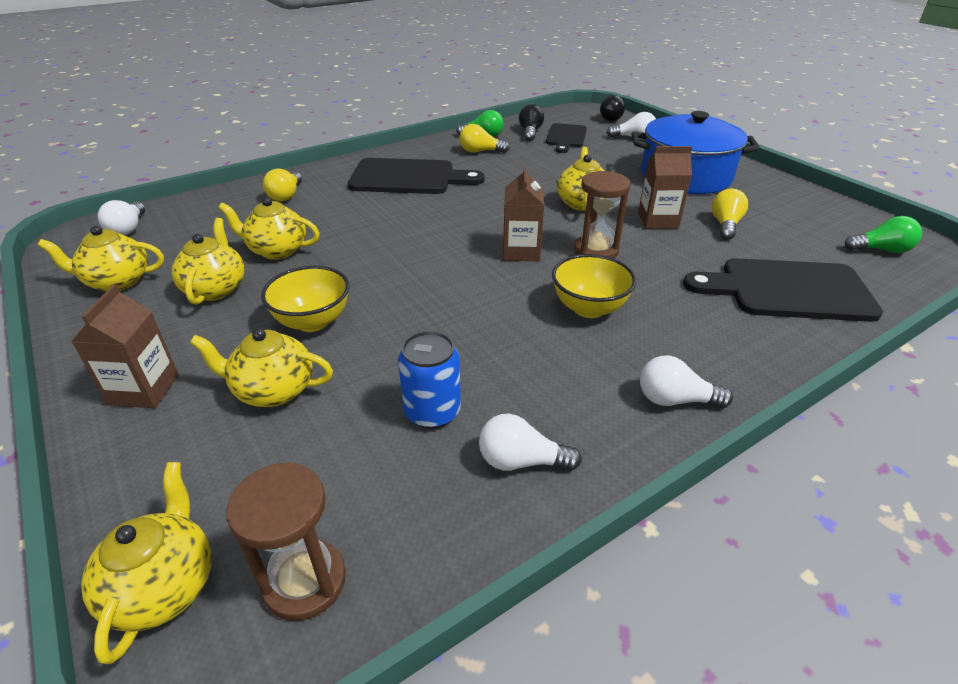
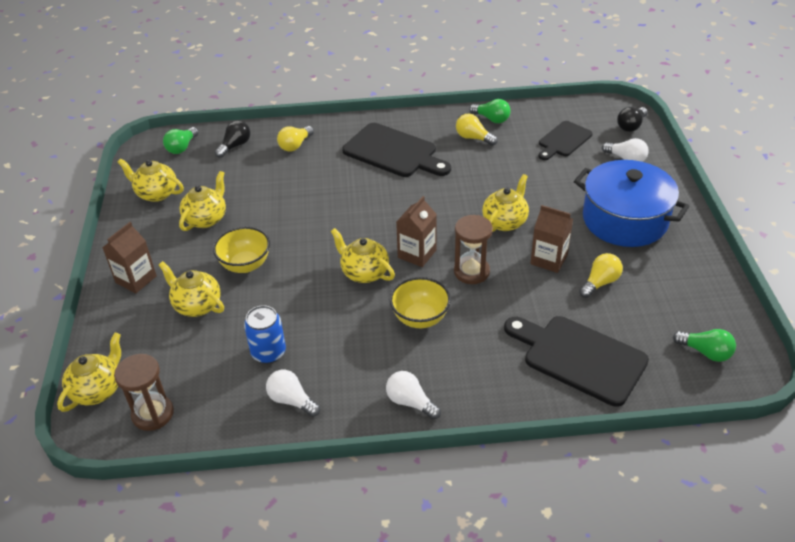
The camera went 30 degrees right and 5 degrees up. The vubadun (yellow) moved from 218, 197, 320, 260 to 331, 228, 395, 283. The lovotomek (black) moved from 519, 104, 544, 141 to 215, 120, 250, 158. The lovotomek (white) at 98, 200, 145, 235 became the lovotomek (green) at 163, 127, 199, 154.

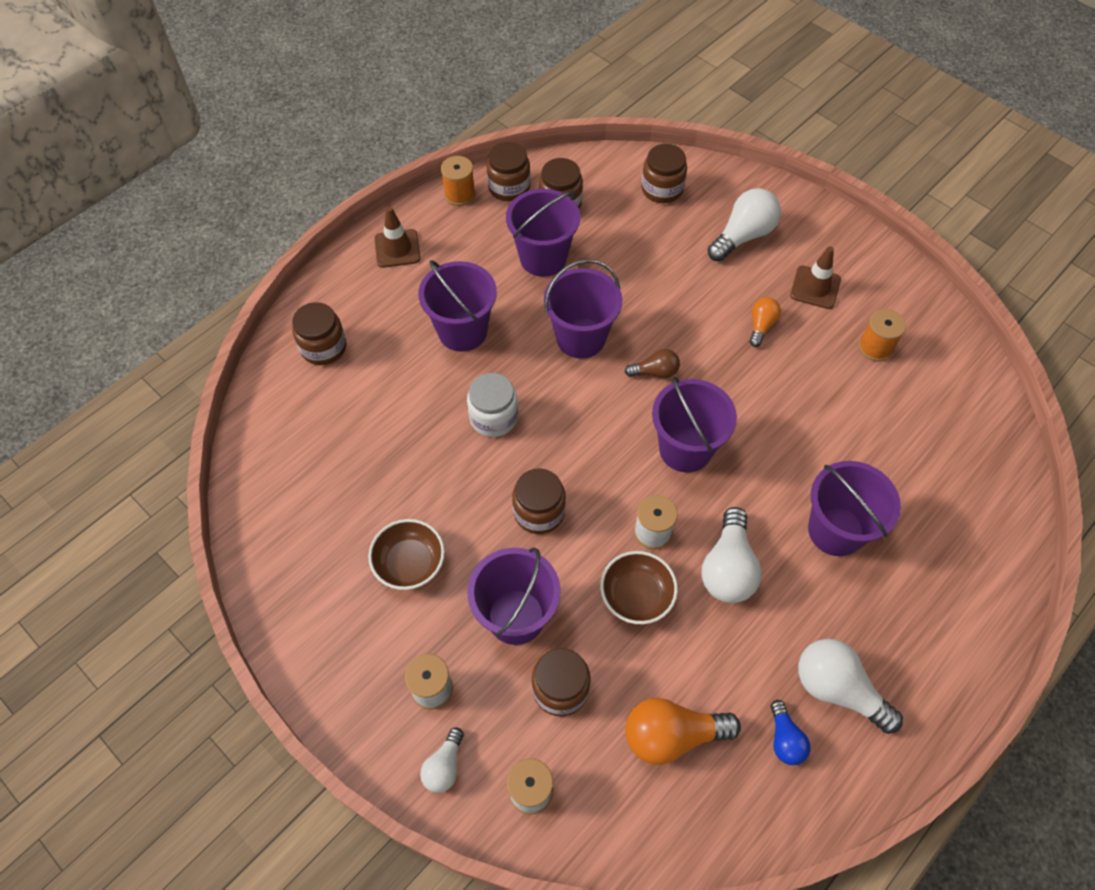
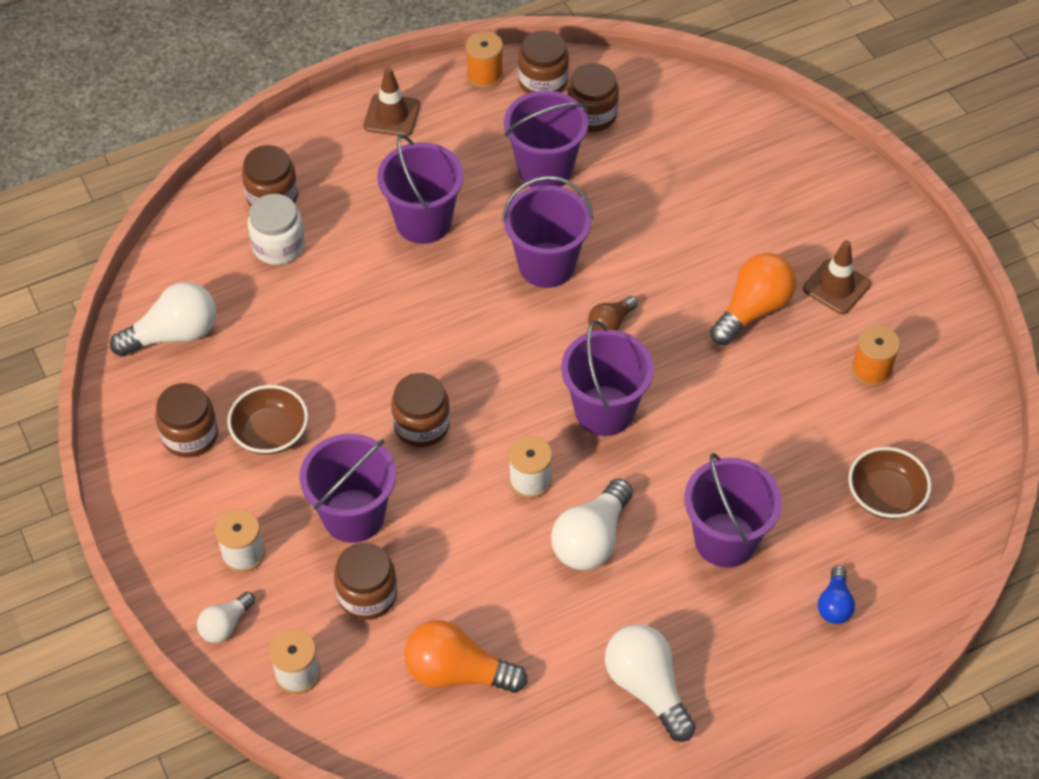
The camera went 20 degrees right and 5 degrees down. The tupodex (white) moved from 467, 373, 518, 437 to 248, 194, 305, 265. The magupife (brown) moved from 600, 551, 678, 624 to 848, 447, 931, 519. The tupodex (brown) moved from 641, 144, 687, 203 to 155, 383, 218, 457. The lovotomek (white) moved from 708, 188, 781, 262 to 110, 282, 216, 357. The lovotomek (blue) moved from 771, 700, 811, 765 to 818, 565, 855, 624. The lovotomek (brown) at 625, 349, 680, 378 turned 120 degrees clockwise. The lovotomek (orange) at 750, 297, 781, 347 changed to 1.77 times the size.

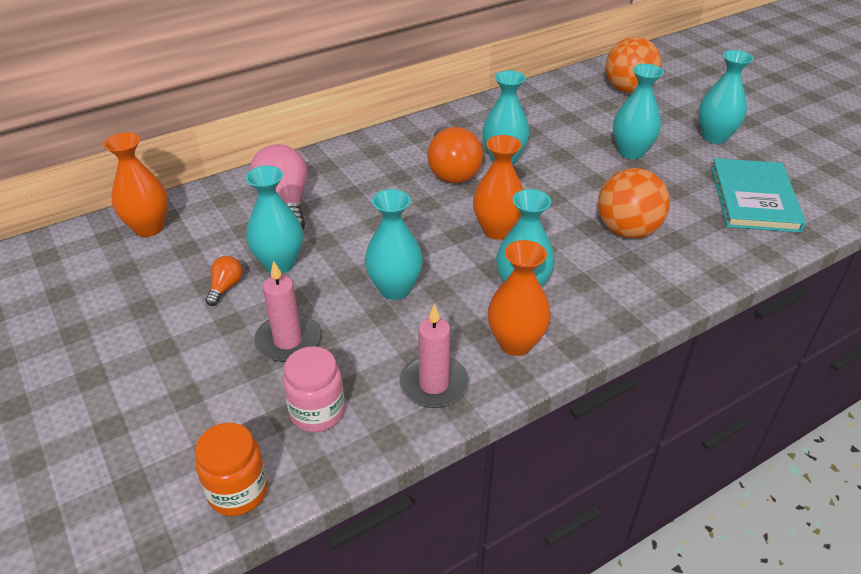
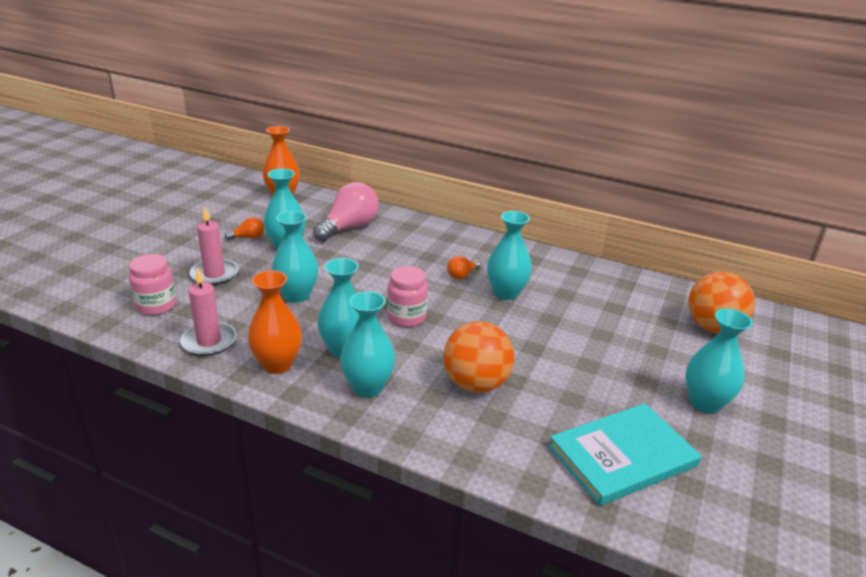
The camera went 55 degrees right and 10 degrees down. The tupodex (orange) at 195, 423, 268, 516 disappeared. The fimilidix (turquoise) moved from 613, 64, 664, 159 to 340, 291, 395, 397. The fimilidix (orange) at 473, 135, 524, 240 was replaced by the tupodex (pink) at 387, 266, 428, 327. The lovotomek (orange) at 427, 126, 483, 183 changed to 0.48 times the size.

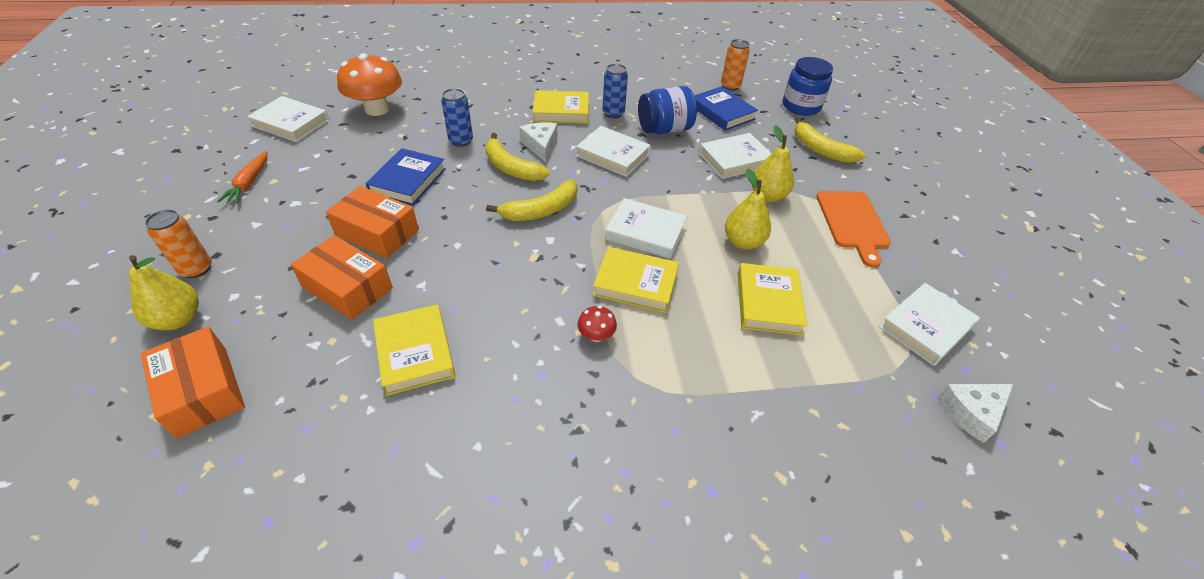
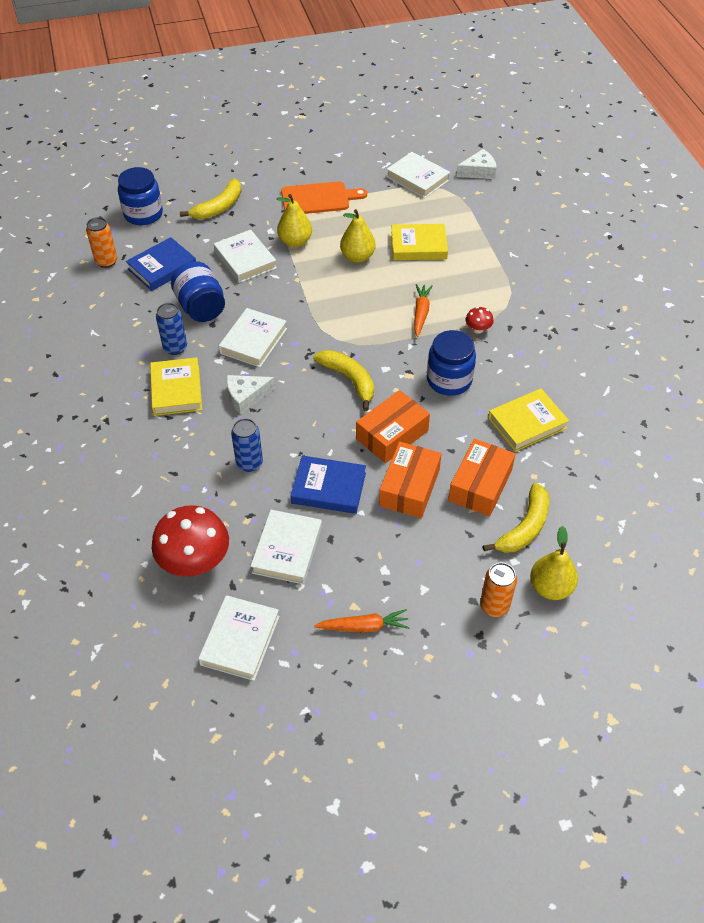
The camera went 95 degrees left and 5 degrees up. The tupodex (blue) at 427, 330, 476, 396 appeared. The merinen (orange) moved from 140, 326, 245, 439 to 356, 390, 430, 463. The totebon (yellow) moved from 485, 133, 550, 181 to 483, 483, 549, 553. The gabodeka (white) moved from 605, 198, 687, 259 to 250, 510, 322, 584. The gabodeka (yellow) at 593, 247, 679, 313 was replaced by the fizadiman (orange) at 414, 284, 432, 337. The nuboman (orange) at 337, 53, 402, 116 became the nuboman (red) at 152, 505, 229, 577. The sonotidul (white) at 937, 384, 1013, 443 turned 75 degrees counterclockwise.

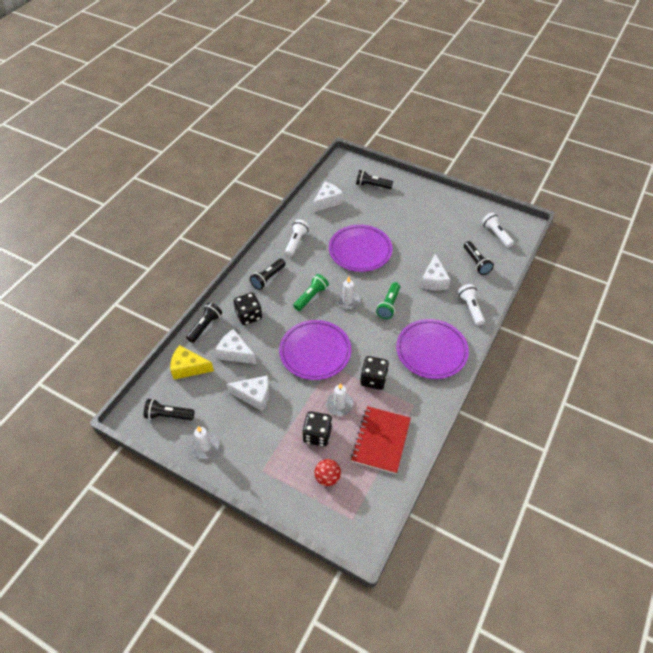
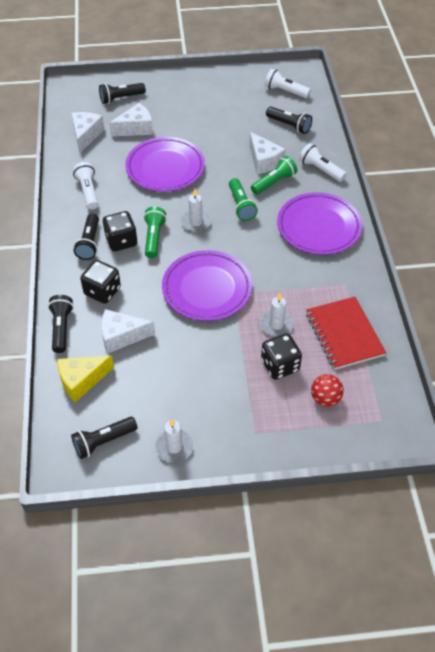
The camera went 35 degrees left and 0 degrees up. The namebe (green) at 251, 156, 297, 195 appeared. The sonotidul (white) moved from 227, 375, 270, 411 to 109, 103, 153, 137. The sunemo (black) moved from 360, 356, 389, 390 to 103, 211, 137, 252.

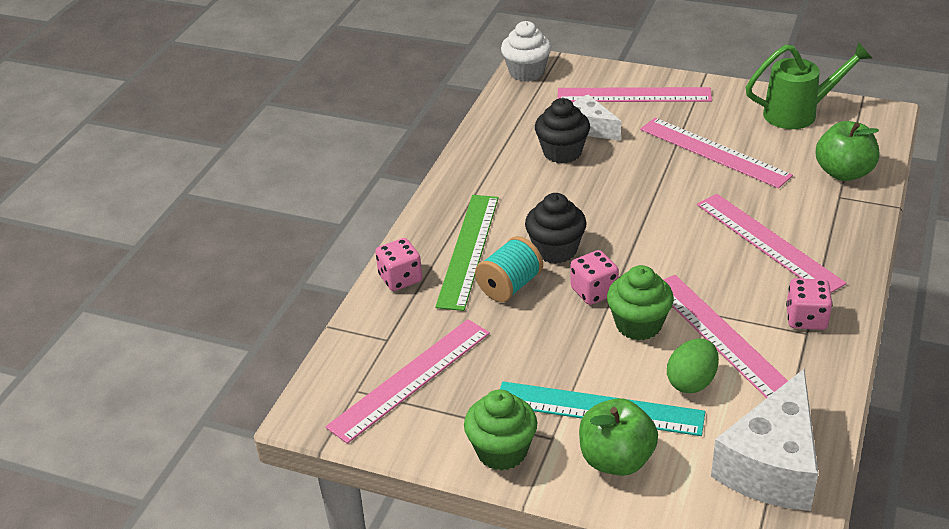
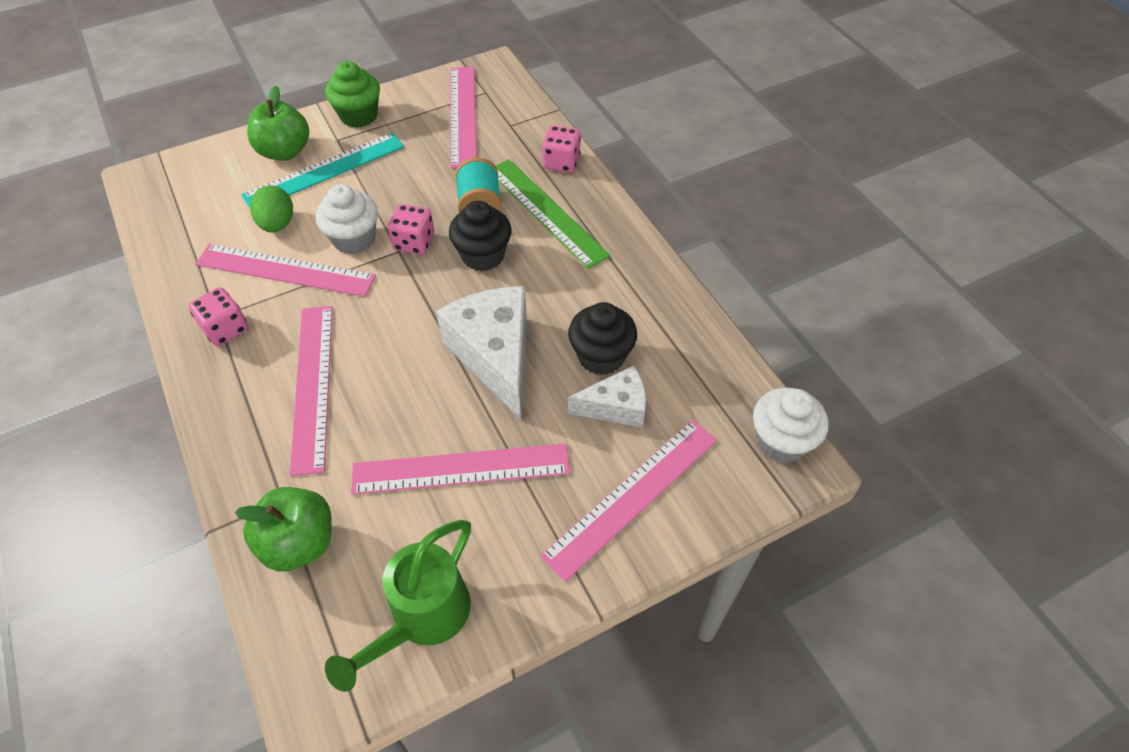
The camera went 130 degrees right and 15 degrees up. The sonotidul (white) moved from 711, 369, 818, 511 to 436, 286, 527, 420. The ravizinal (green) at 607, 265, 674, 340 became the ravizinal (white) at 316, 184, 378, 254. The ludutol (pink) at 697, 194, 847, 293 turned 75 degrees clockwise.

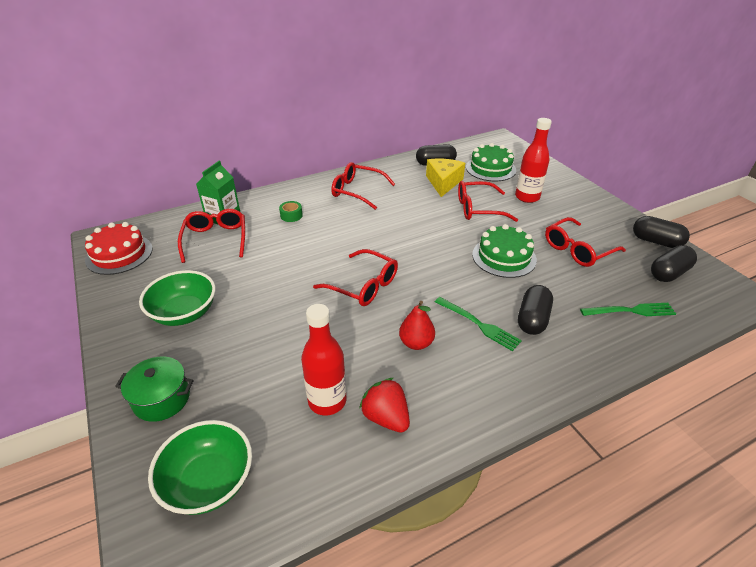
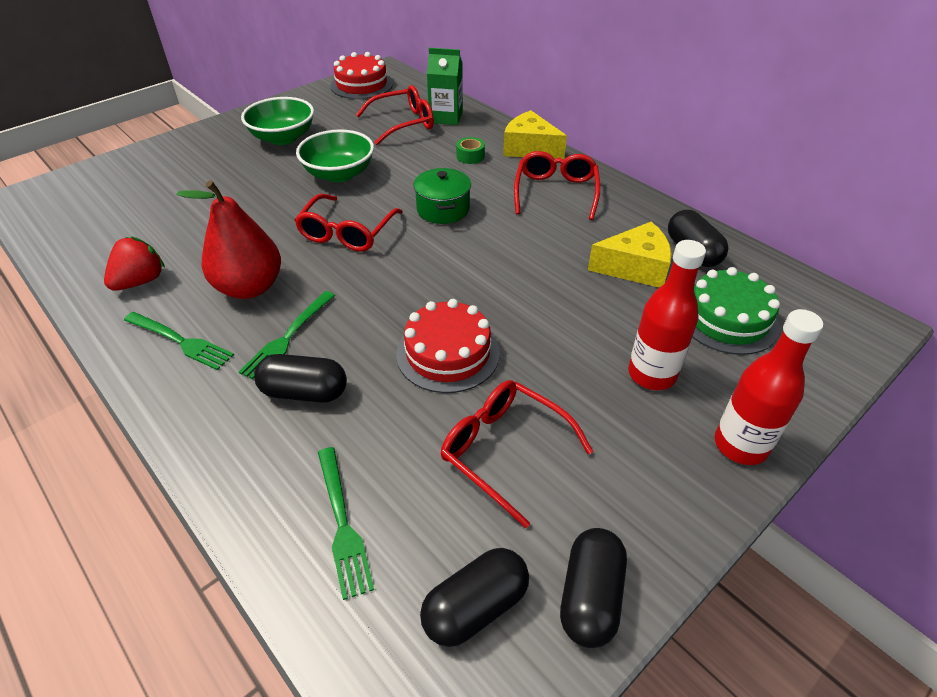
The camera went 75 degrees right and 5 degrees up. The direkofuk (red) at 458, 181, 518, 222 disappeared. The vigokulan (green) at 124, 312, 234, 370 appeared. The sonotidul (yellow) at 503, 110, 567, 159 appeared. The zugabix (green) moved from 115, 357, 194, 422 to 414, 168, 471, 224. The magupife (green) moved from 148, 420, 252, 515 to 296, 129, 374, 182. The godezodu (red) moved from 301, 304, 346, 415 to 715, 309, 823, 465. The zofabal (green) at 472, 224, 537, 278 became the zofabal (red) at 396, 299, 500, 393. The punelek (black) at 651, 245, 697, 282 turned 75 degrees counterclockwise. The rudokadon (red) at 399, 301, 435, 350 changed to 1.68 times the size.

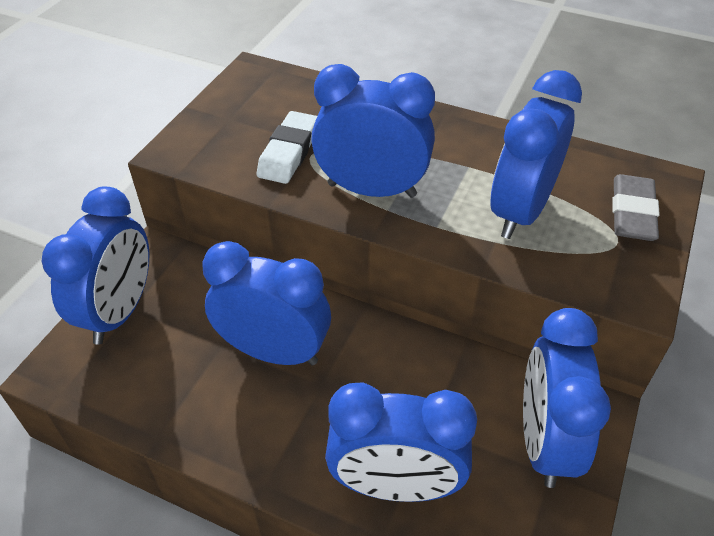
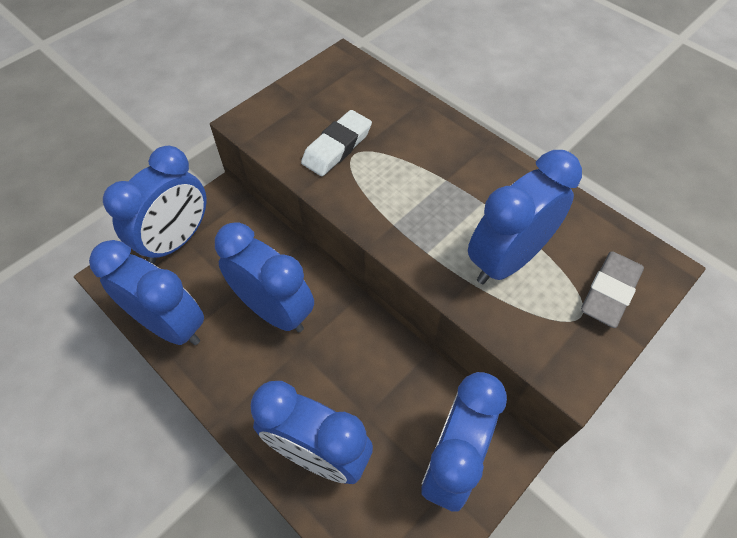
The camera went 20 degrees right and 10 degrees up. The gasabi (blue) moved from 311, 64, 435, 198 to 89, 240, 204, 345.

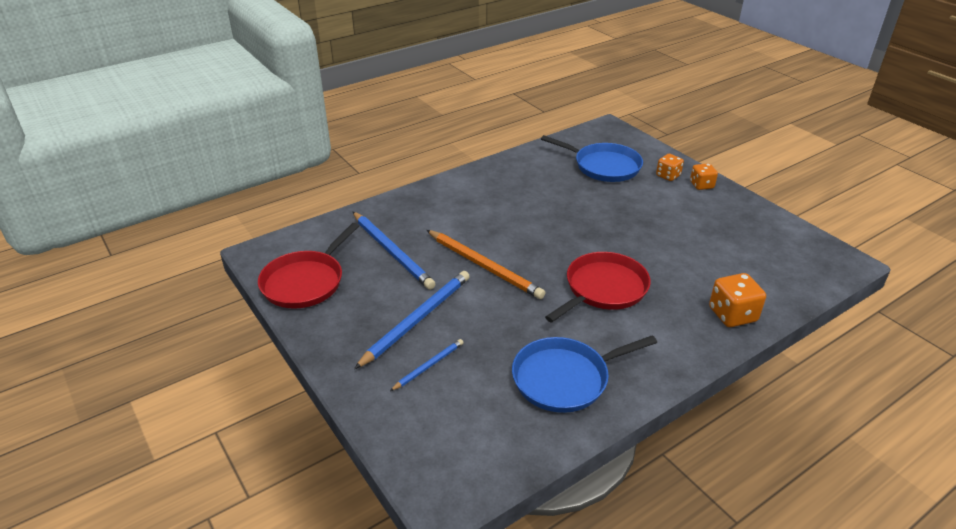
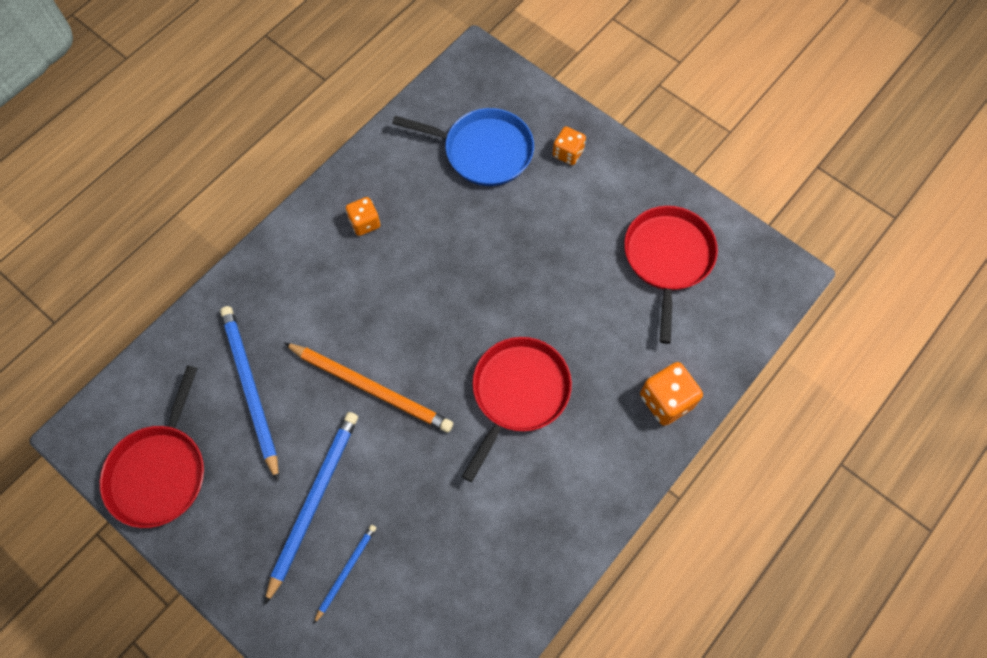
The camera went 15 degrees left and 30 degrees up. The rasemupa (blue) at 512, 335, 657, 413 disappeared. The rasemupa (red) at 624, 206, 718, 344 appeared. The sunemo (orange) moved from 690, 163, 718, 190 to 346, 197, 380, 236. The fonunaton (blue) at 353, 212, 436, 290 turned 150 degrees counterclockwise.

